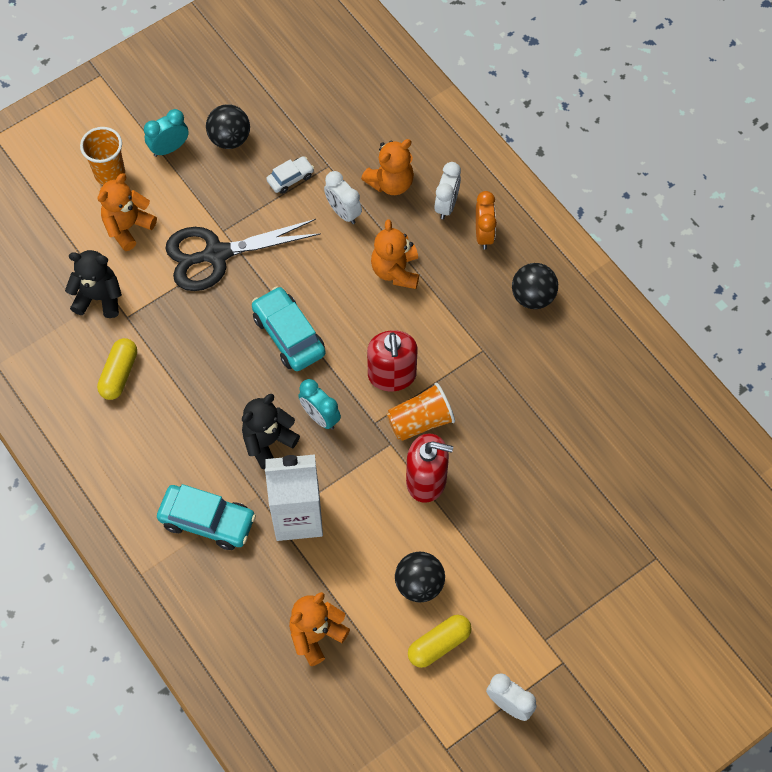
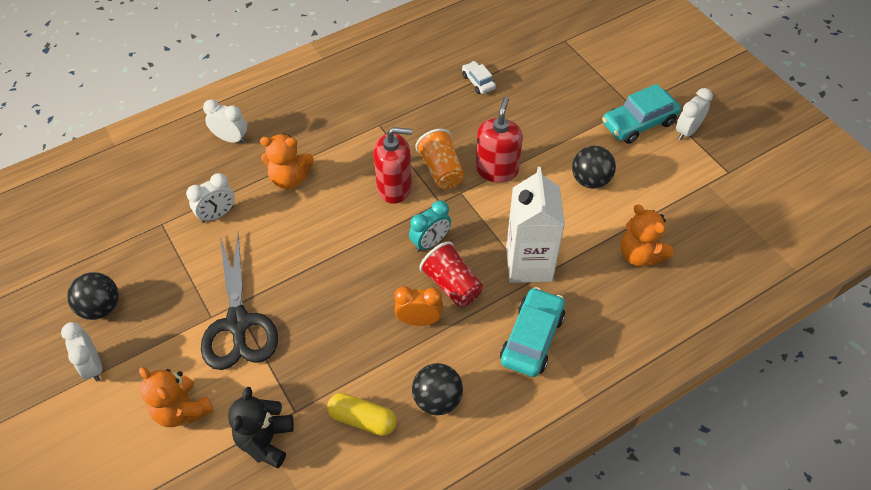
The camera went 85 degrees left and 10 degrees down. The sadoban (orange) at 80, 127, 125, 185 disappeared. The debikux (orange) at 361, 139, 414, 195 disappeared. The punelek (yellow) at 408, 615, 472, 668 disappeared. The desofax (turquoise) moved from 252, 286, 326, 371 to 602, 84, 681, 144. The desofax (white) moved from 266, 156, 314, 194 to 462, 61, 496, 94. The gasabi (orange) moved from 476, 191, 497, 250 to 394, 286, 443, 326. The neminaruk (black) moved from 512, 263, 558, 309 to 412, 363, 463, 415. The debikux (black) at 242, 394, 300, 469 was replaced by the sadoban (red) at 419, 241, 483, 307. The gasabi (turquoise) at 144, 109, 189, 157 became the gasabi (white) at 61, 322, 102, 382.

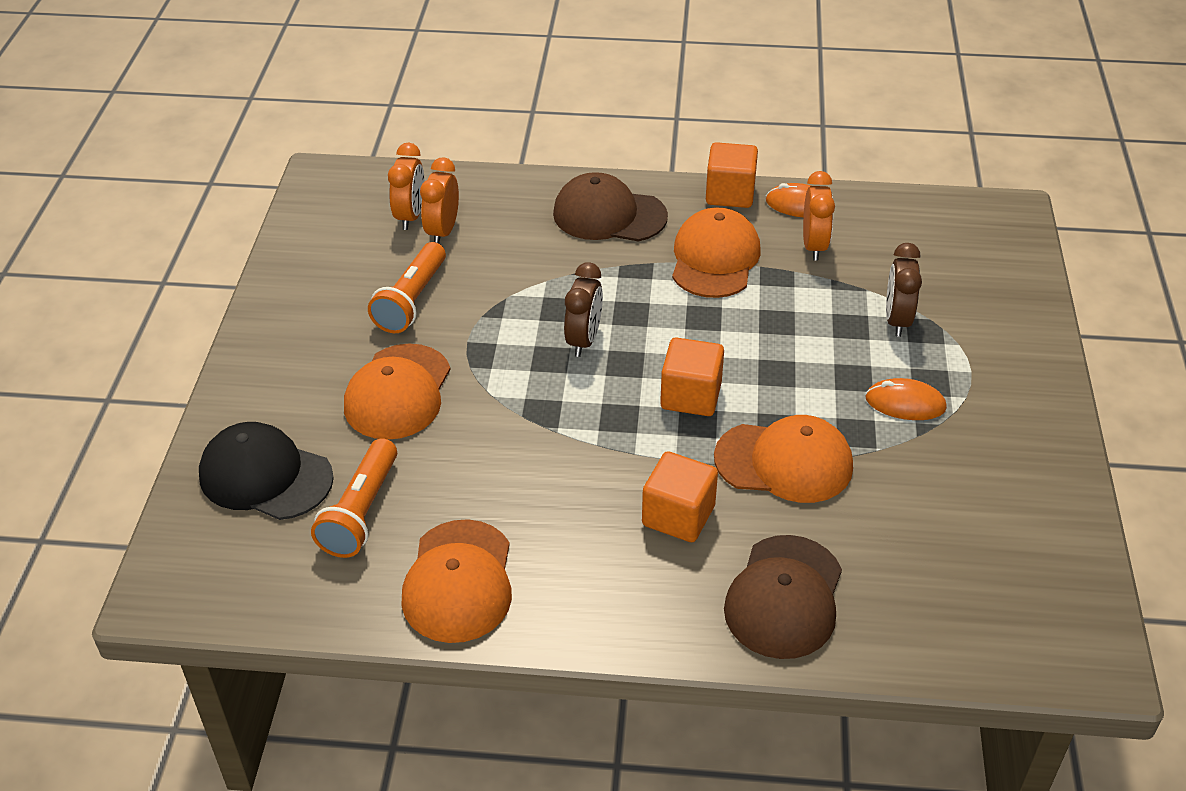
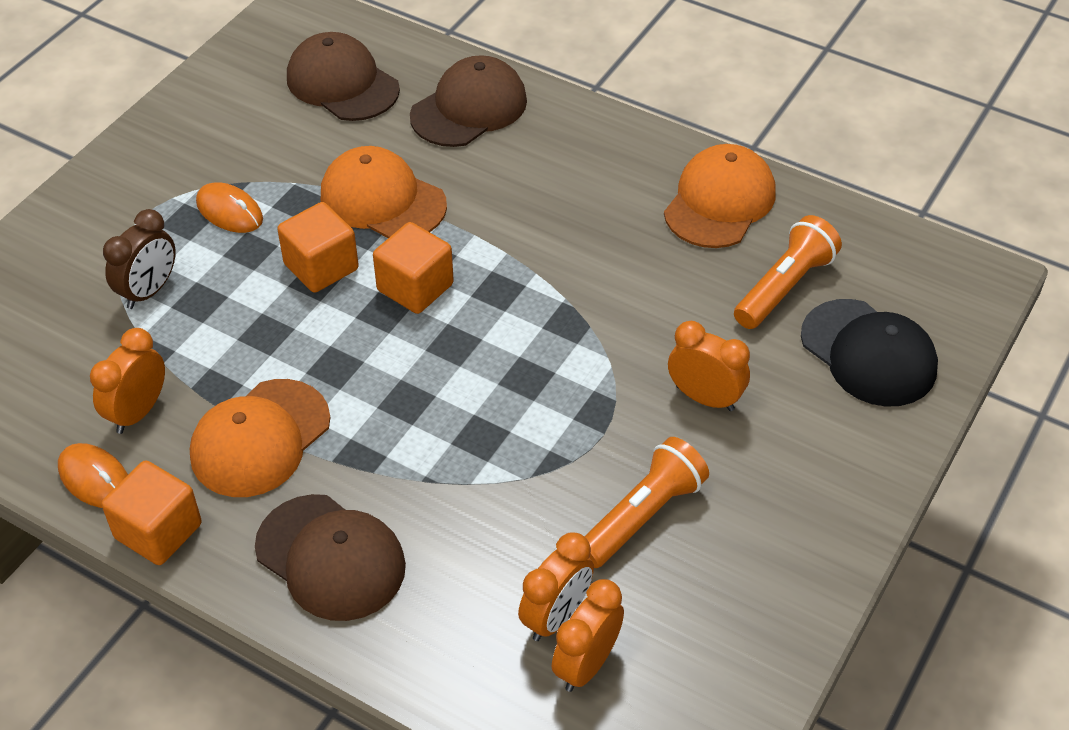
The camera went 155 degrees left and 5 degrees up. The gasabi (brown) at 564, 262, 603, 357 disappeared. The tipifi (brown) at 287, 32, 400, 121 appeared. The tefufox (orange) moved from 642, 451, 718, 542 to 277, 202, 359, 293. The tipifi (orange) at 344, 344, 451, 440 was replaced by the gasabi (orange) at 668, 321, 750, 411.

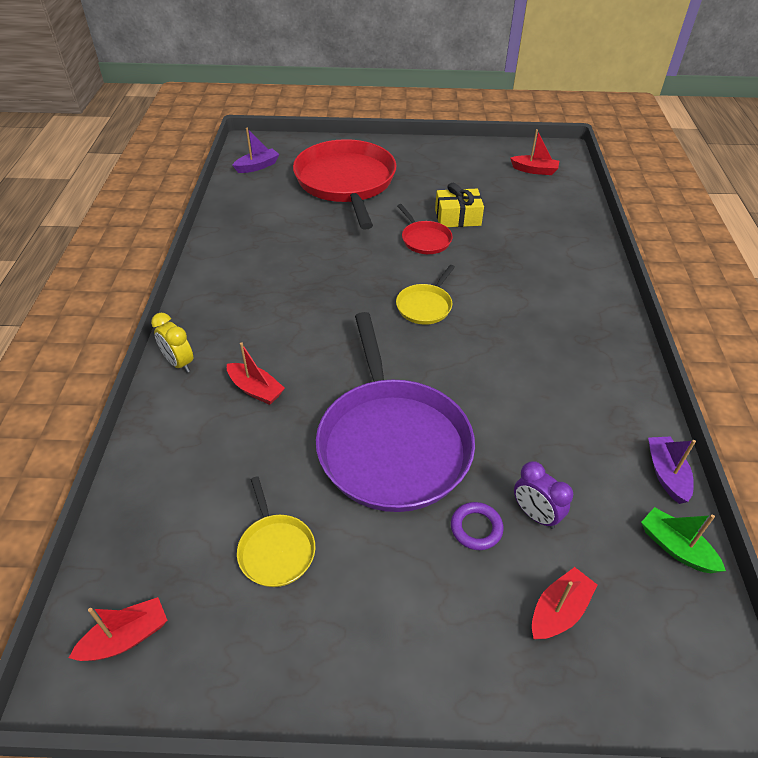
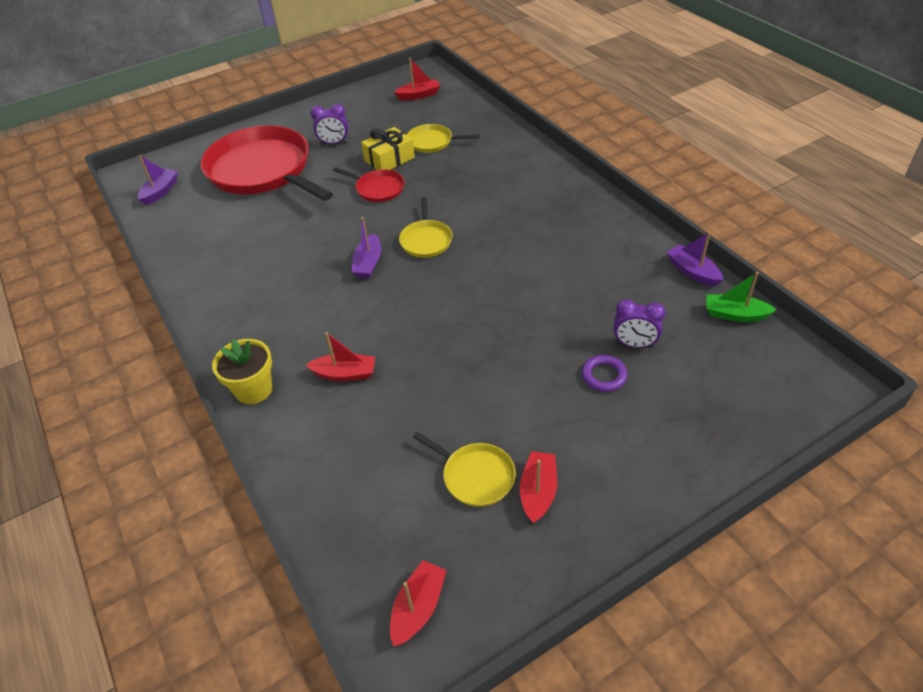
The camera went 30 degrees left and 0 degrees up. The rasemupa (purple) at 316, 312, 475, 512 disappeared. The gasabi (purple) at 311, 104, 348, 145 appeared. The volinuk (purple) at 352, 217, 381, 278 appeared. The rasemupa (yellow) at 407, 124, 480, 153 appeared. The volinuk (red) moved from 532, 567, 597, 640 to 520, 451, 557, 524. The gasabi (yellow) at 151, 313, 193, 373 was replaced by the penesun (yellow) at 212, 339, 272, 405.

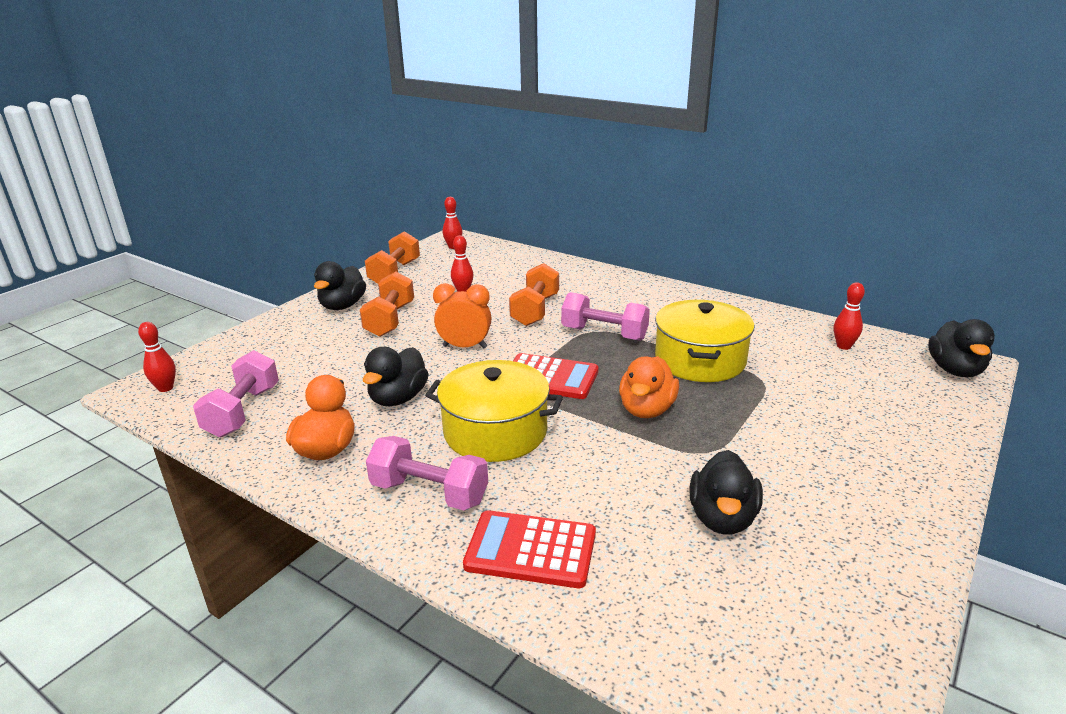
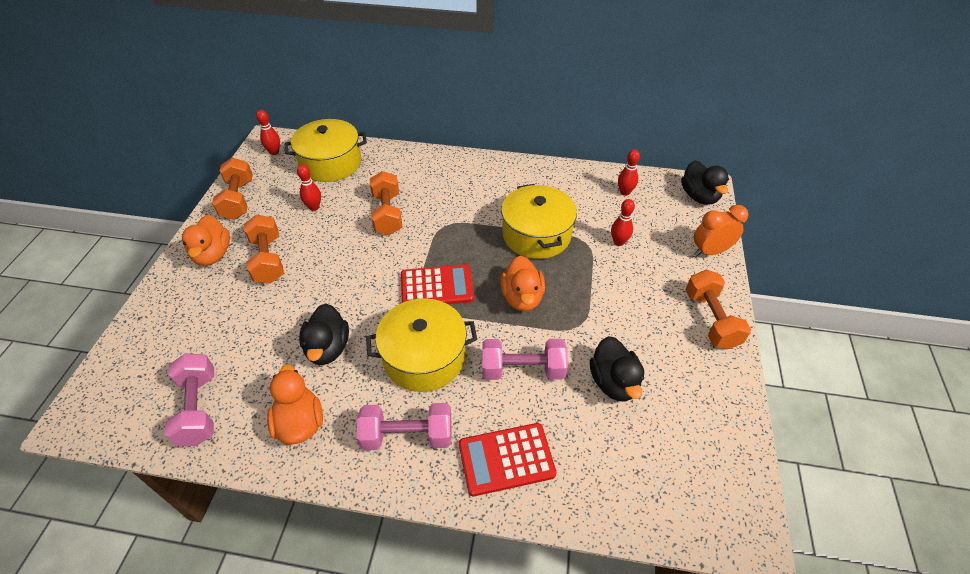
The camera went 25 degrees left and 20 degrees up. The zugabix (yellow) at 285, 119, 367, 182 appeared. The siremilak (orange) at 686, 269, 751, 350 appeared. The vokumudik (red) moved from 138, 322, 176, 392 to 611, 199, 635, 246. The gasabi (orange) moved from 433, 283, 491, 348 to 694, 205, 749, 256. The siremilak (pink) moved from 561, 292, 650, 341 to 482, 339, 568, 380. The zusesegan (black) at 314, 261, 366, 310 became the zusesegan (orange) at 182, 215, 230, 266.

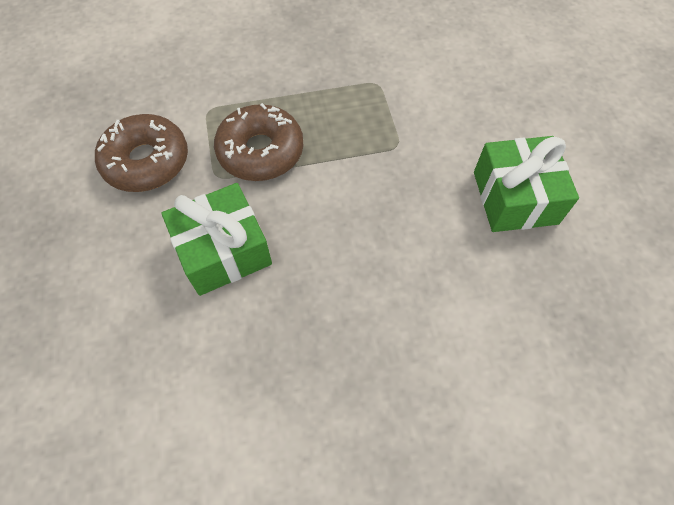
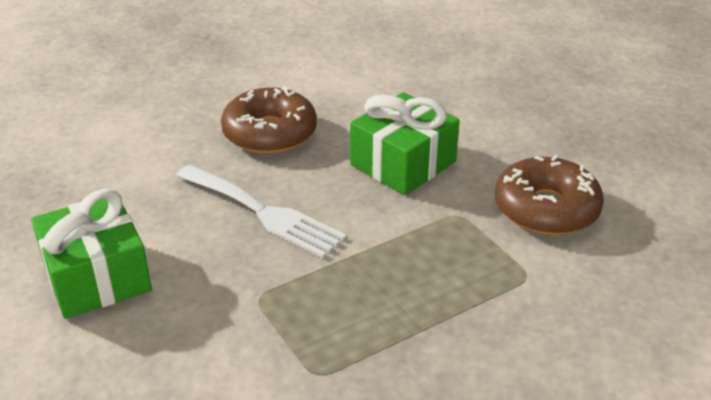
The camera went 160 degrees right and 25 degrees down. The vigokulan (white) at 176, 165, 347, 258 appeared. The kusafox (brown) moved from 214, 103, 304, 181 to 221, 86, 317, 154.

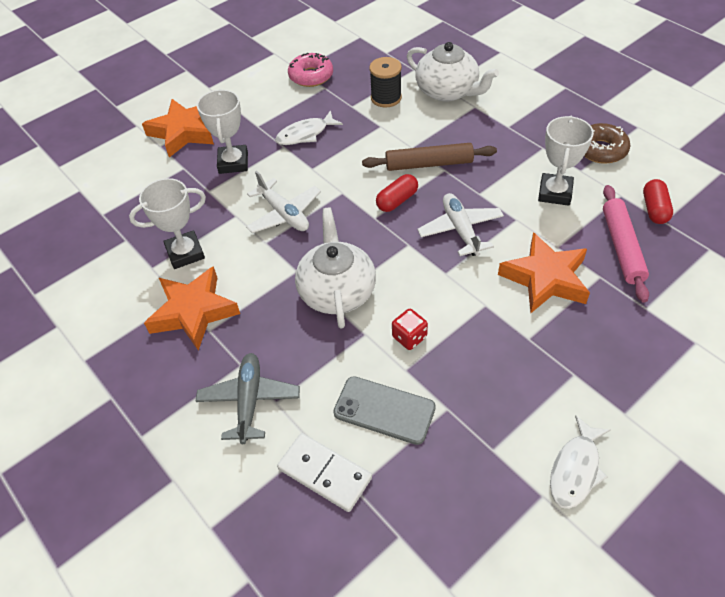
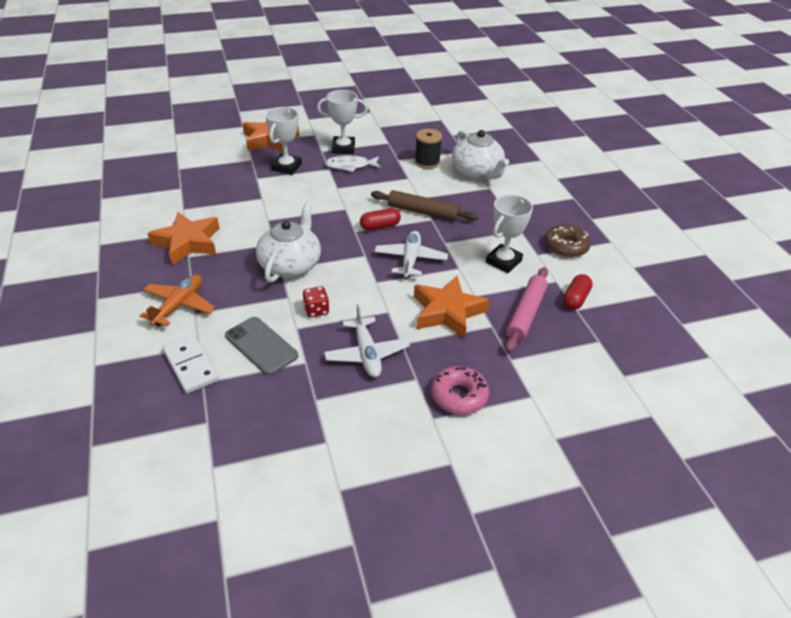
The camera went 20 degrees right and 10 degrees down. The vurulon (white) at 550, 415, 610, 509 disappeared. The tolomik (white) moved from 129, 178, 206, 269 to 317, 90, 368, 154. The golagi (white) moved from 246, 171, 321, 233 to 324, 304, 410, 377. The kusafox (pink) moved from 288, 53, 333, 87 to 431, 366, 489, 415. The golagi (grey) at 195, 353, 300, 444 became the golagi (orange) at 140, 275, 215, 327.

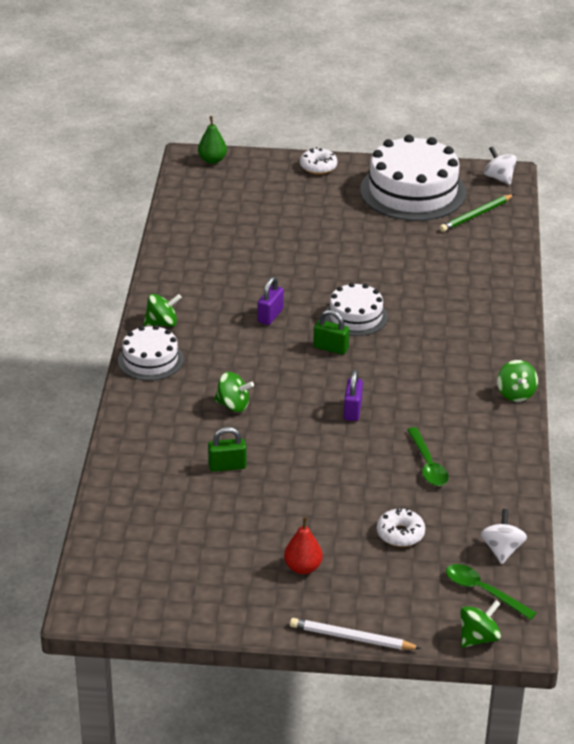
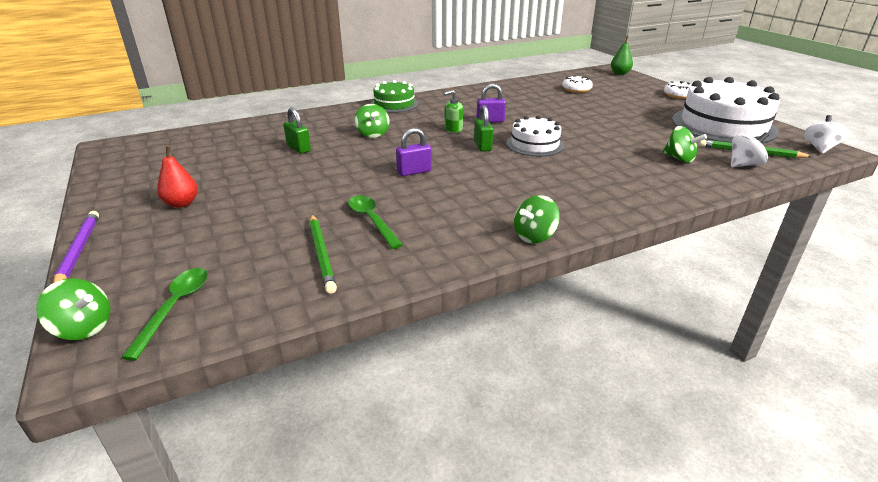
The camera went 60 degrees right and 5 degrees down. The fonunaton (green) at 309, 214, 337, 294 appeared. The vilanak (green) at 444, 90, 463, 133 appeared. The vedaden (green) moved from 143, 294, 182, 327 to 662, 126, 707, 163. The kusafox (white) moved from 377, 508, 425, 547 to 562, 75, 593, 93. The vedaden (white) moved from 480, 509, 527, 564 to 731, 132, 769, 167. The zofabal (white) at 118, 325, 184, 381 became the zofabal (green) at 371, 80, 418, 113. The fonunaton (white) at 290, 618, 421, 650 became the fonunaton (purple) at 53, 211, 99, 283. The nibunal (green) at 407, 427, 449, 486 turned 105 degrees clockwise.

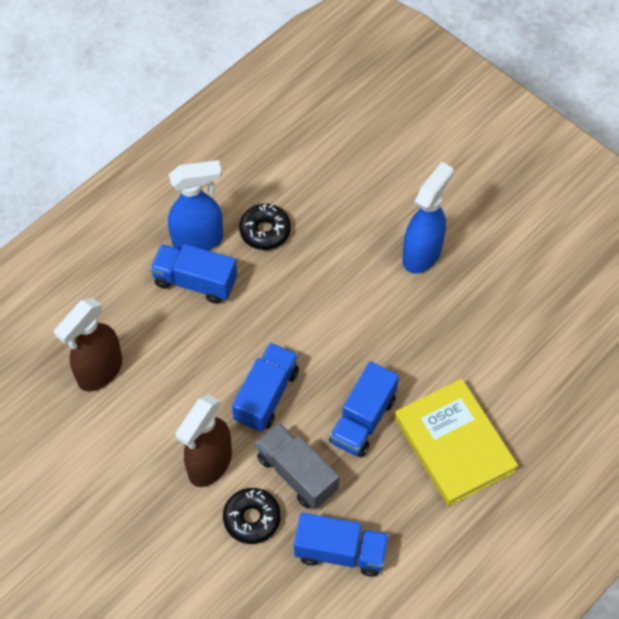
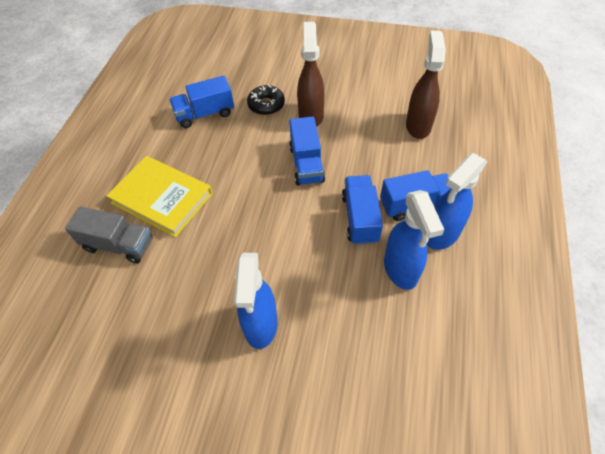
The camera went 150 degrees right and 5 degrees down. The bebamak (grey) moved from 256, 423, 339, 510 to 65, 206, 152, 263. The bebamak (blue) moved from 329, 361, 399, 457 to 342, 175, 383, 245. The kusafox (black) at 239, 204, 291, 250 was replaced by the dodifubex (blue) at 384, 190, 444, 290.

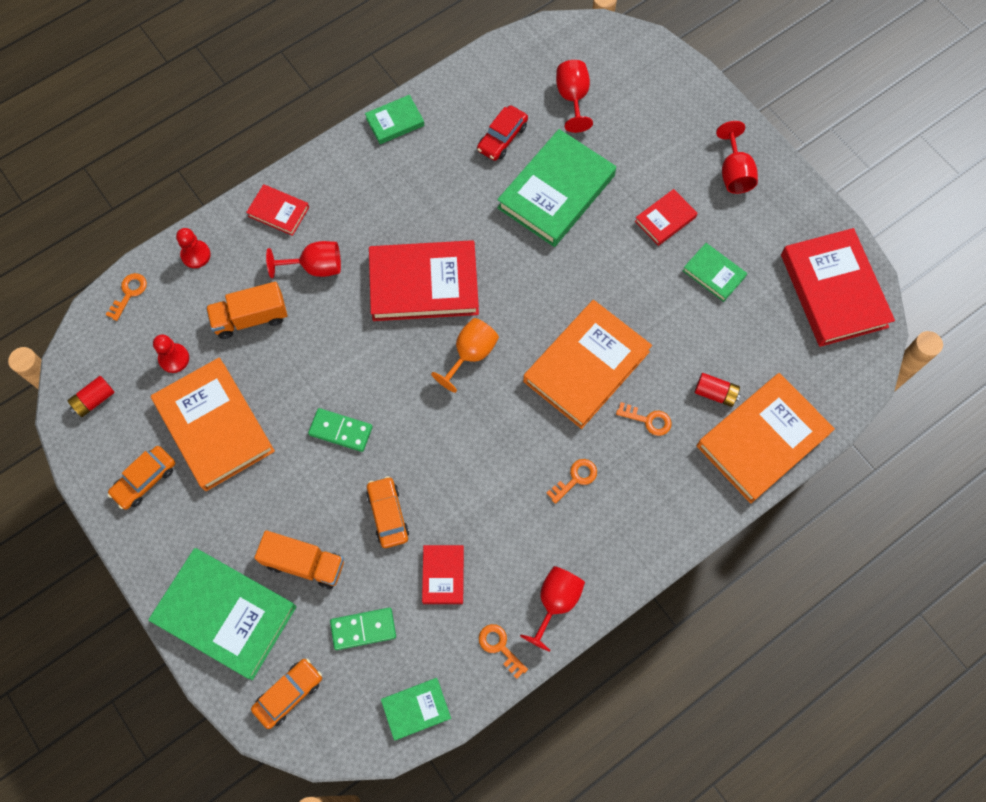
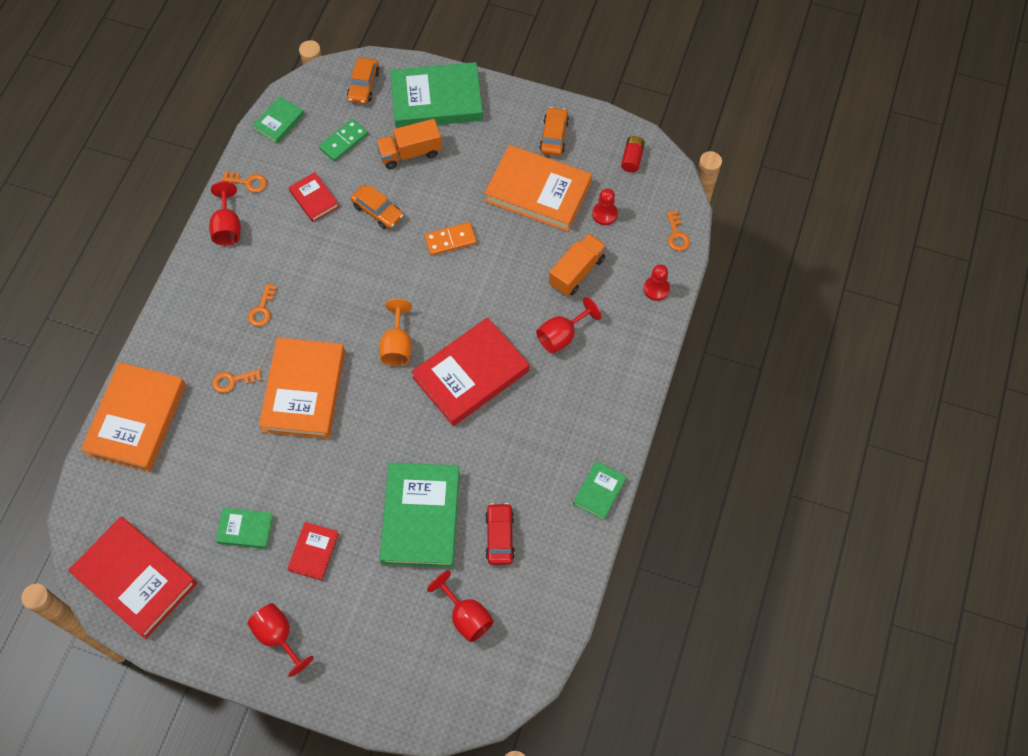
The camera went 145 degrees right and 5 degrees down. The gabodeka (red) at 246, 184, 309, 236 disappeared. The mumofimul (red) at 695, 373, 740, 407 disappeared. The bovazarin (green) at 308, 408, 373, 452 became the bovazarin (orange) at 424, 222, 477, 256.

